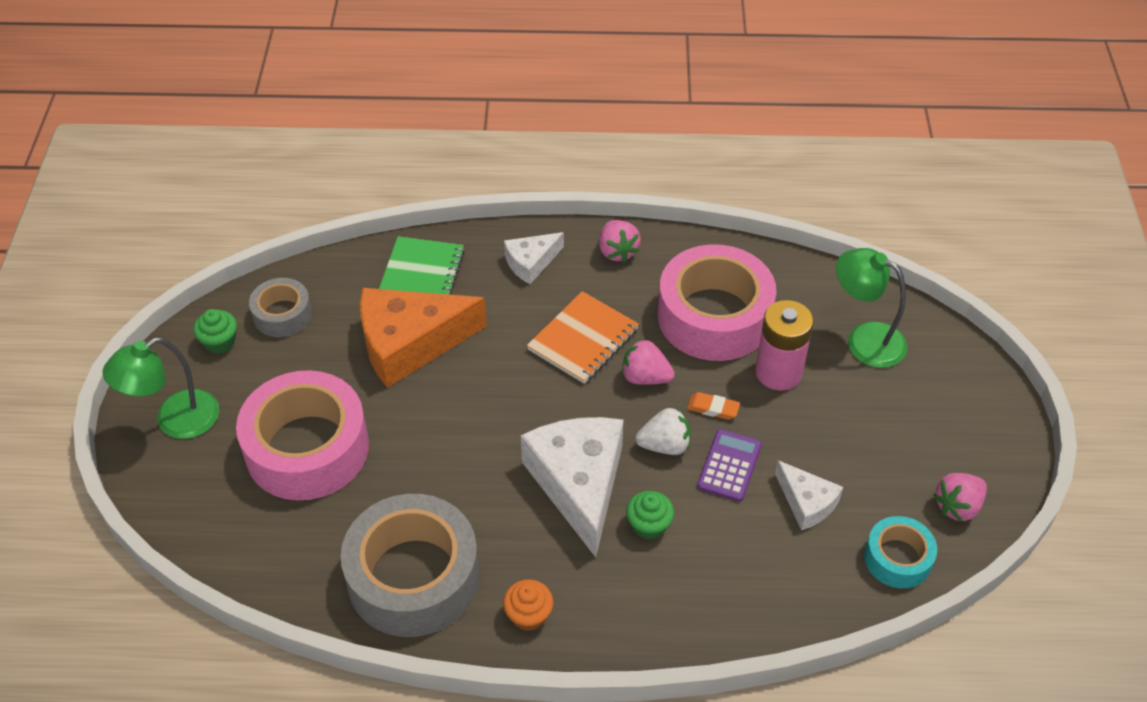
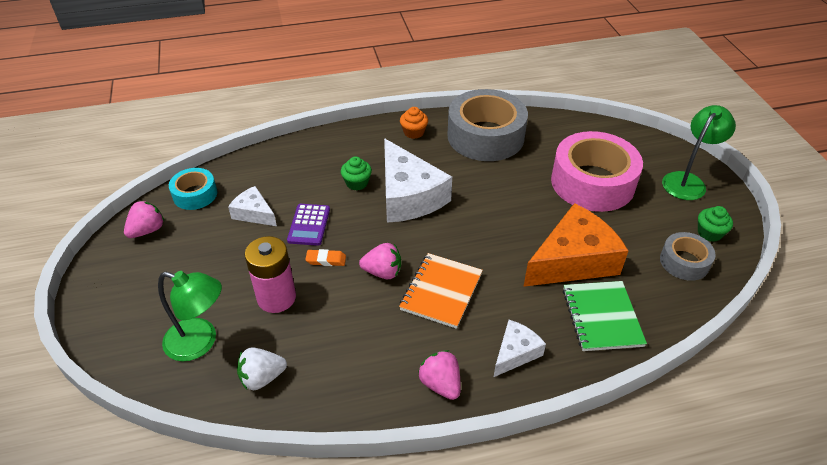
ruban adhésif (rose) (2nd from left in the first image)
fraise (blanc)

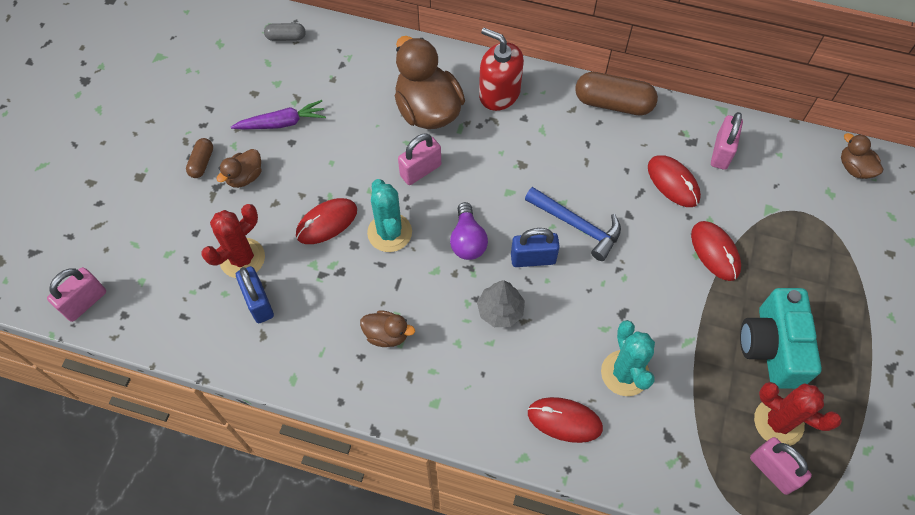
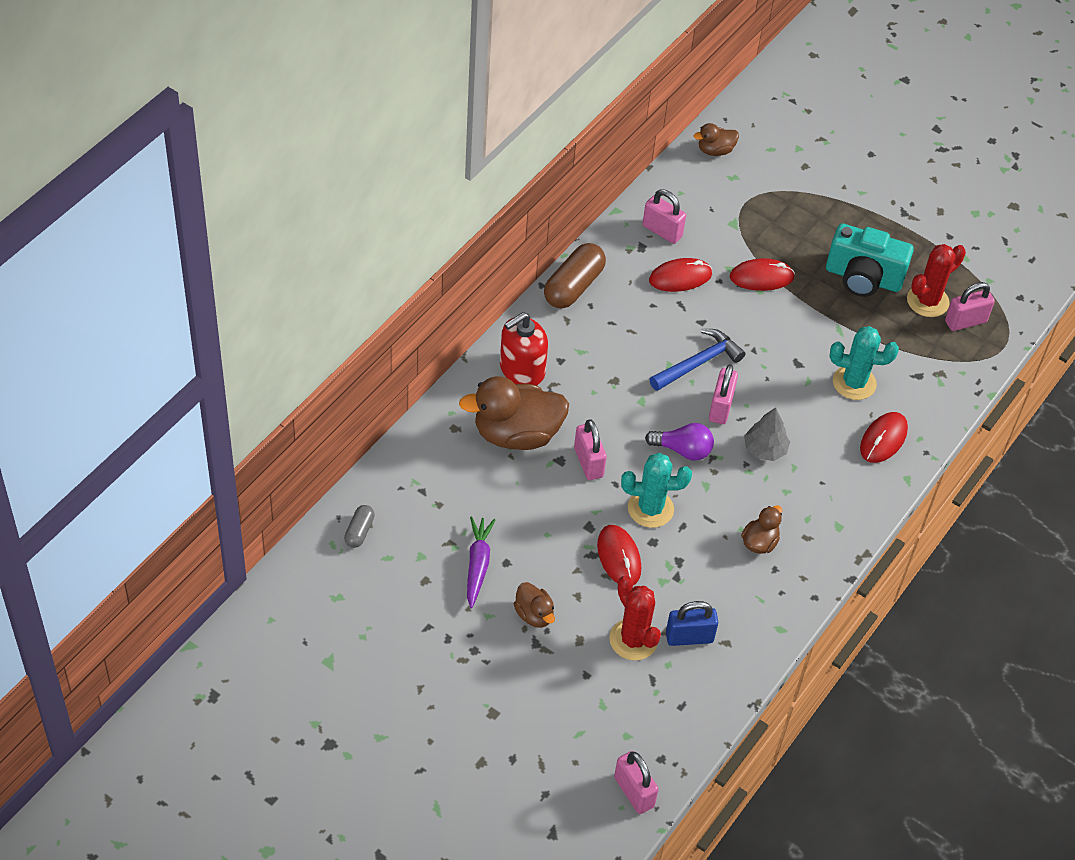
gélule (marron) (1st from left in the first image)
cadenas (rose) (4th from left)

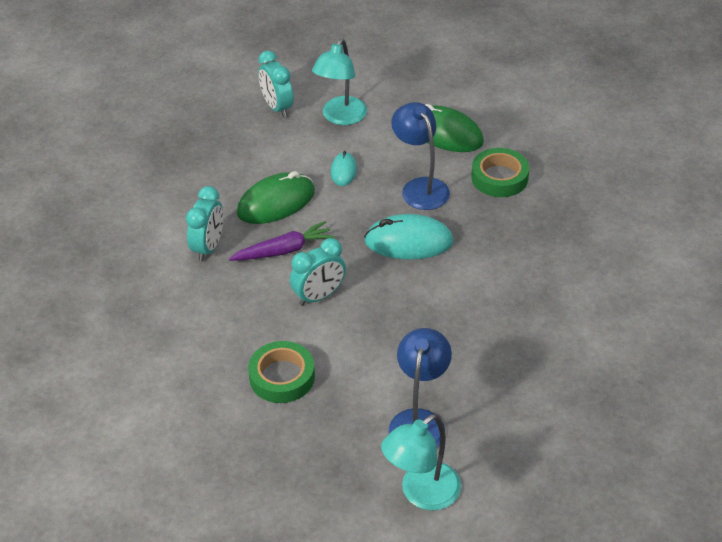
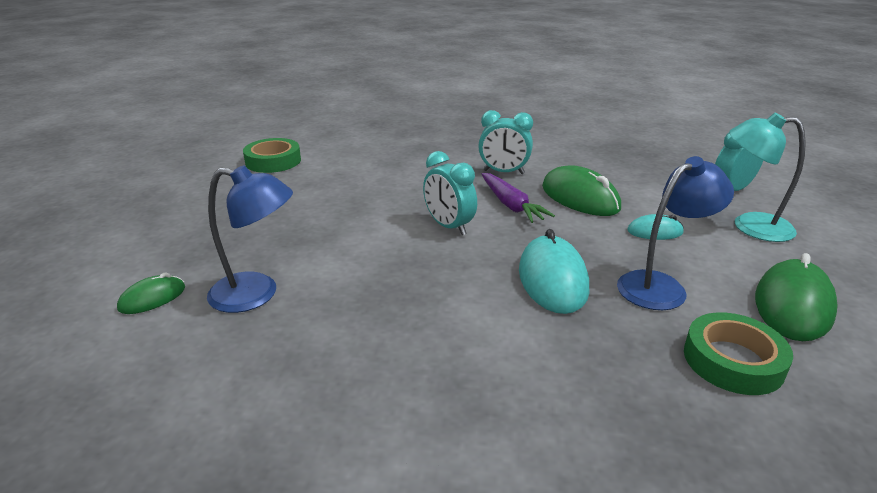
ruban adhésif (vert) (1st from left)
souris (vert) (1st from left)

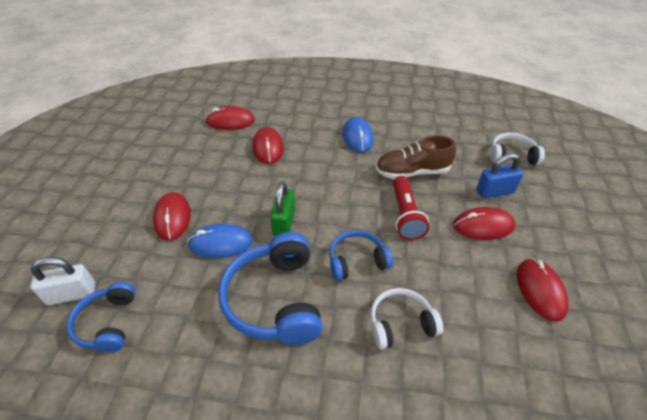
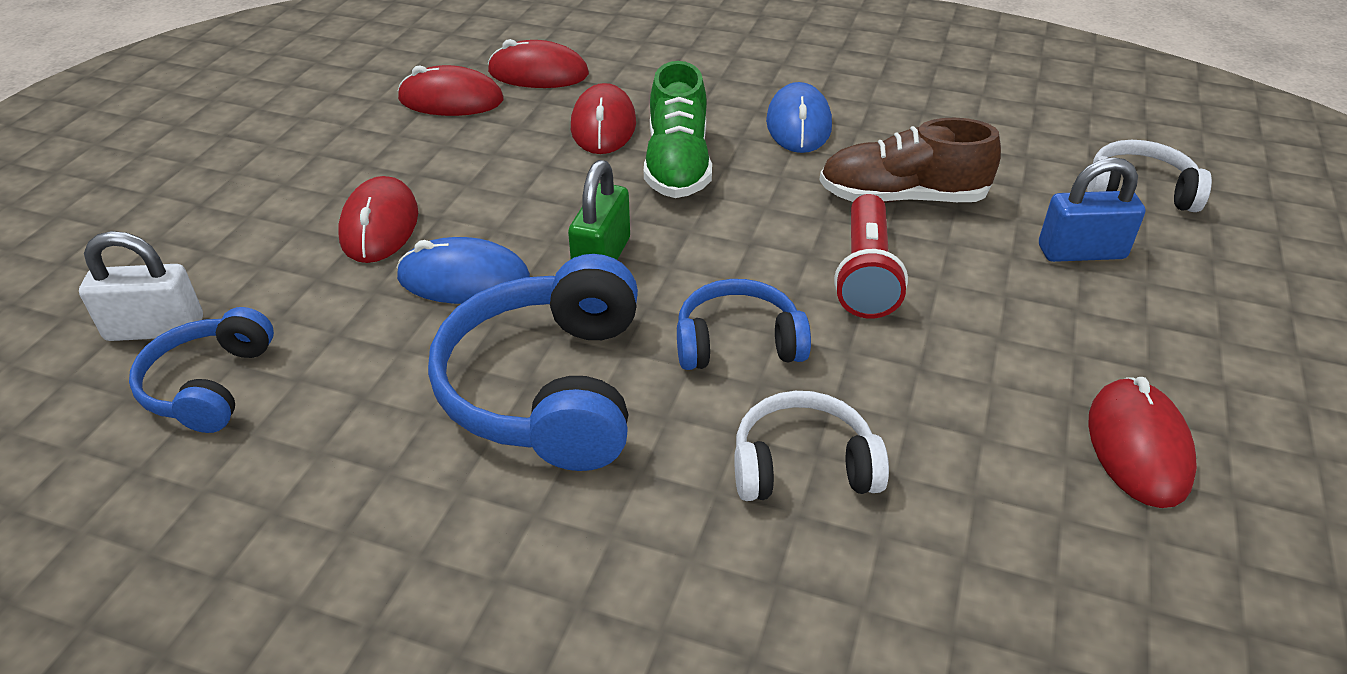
chaussure (vert)
souris (rouge) (2nd from left)

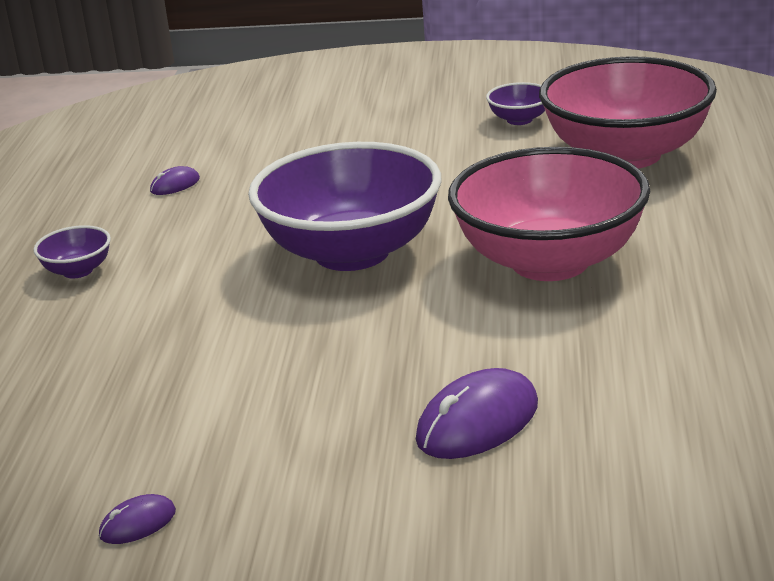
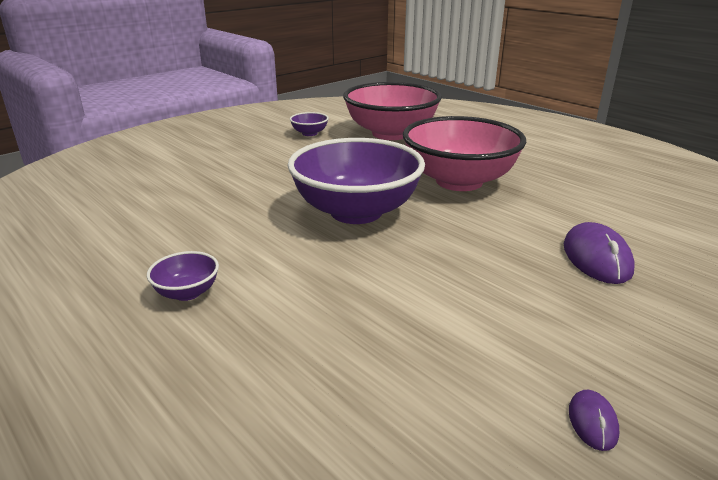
souris (violet) (2nd from left in the first image)

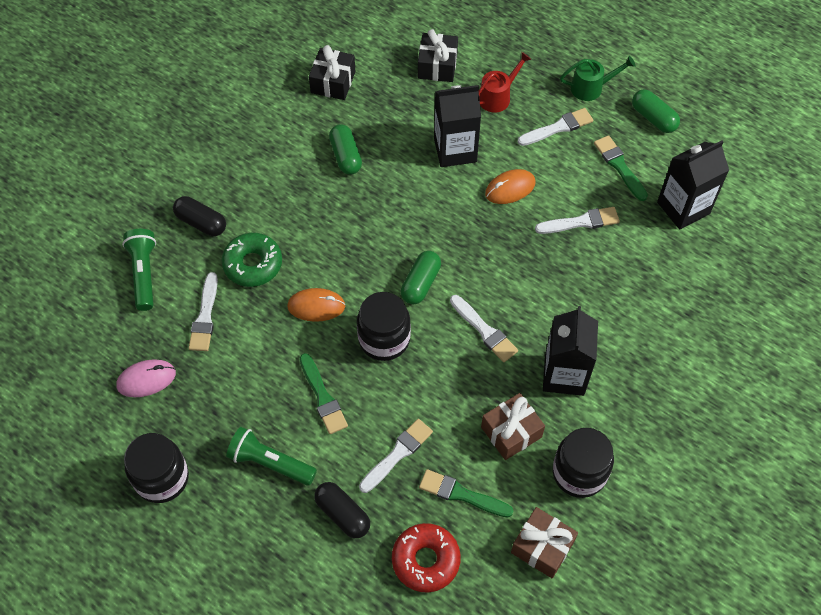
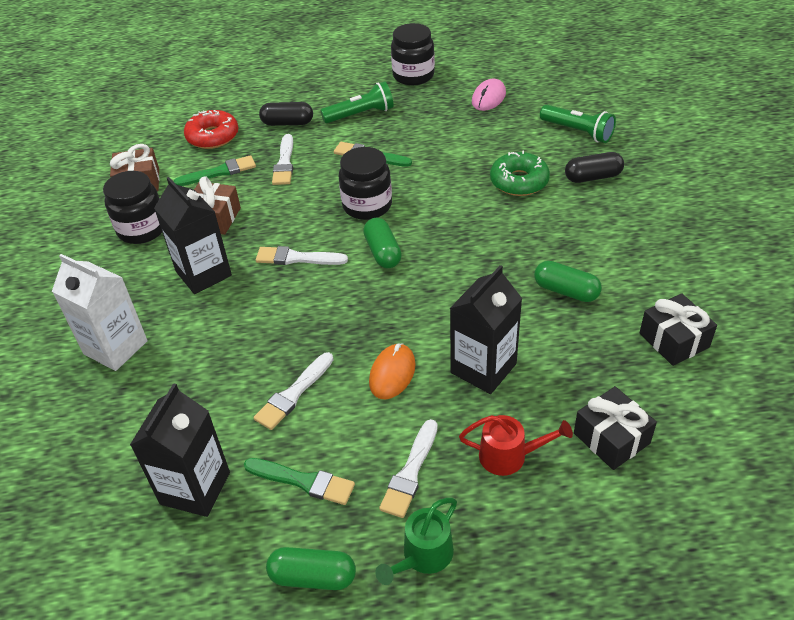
pinceau (blanc) (1st from left in the first image)
souris (orange) (1st from left in the first image)
brique de lait (blanc)
arrosoir (rouge)

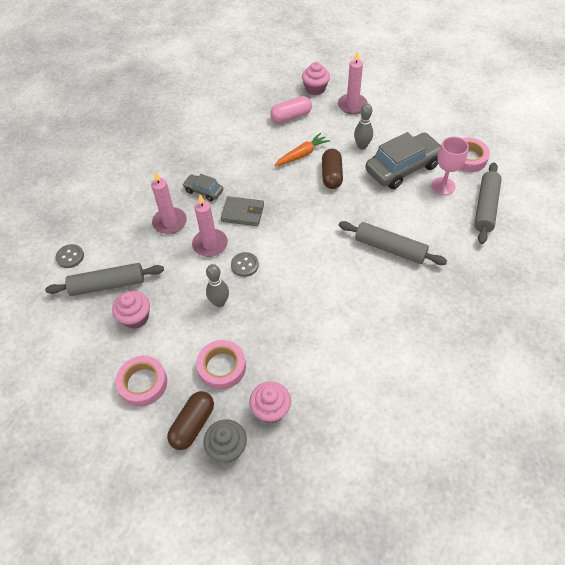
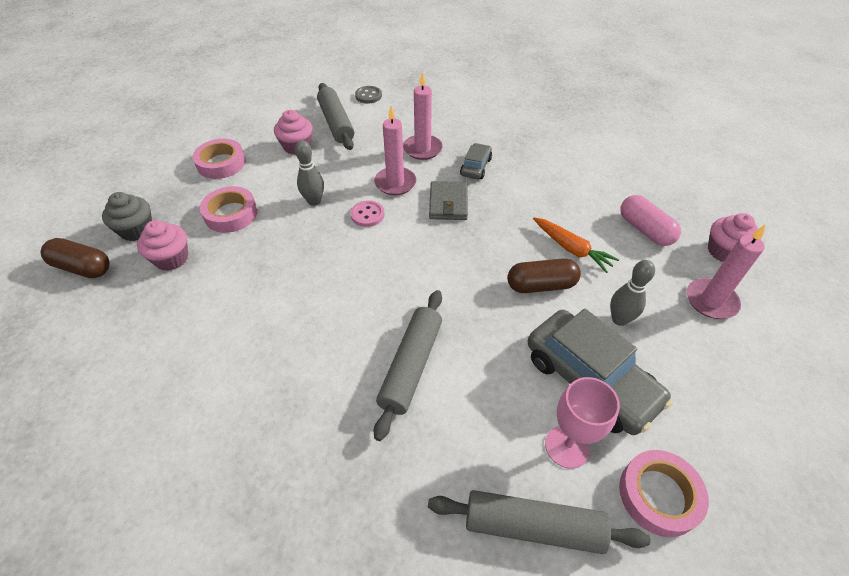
gélule (marron) (1st from left)
bouton (rose)

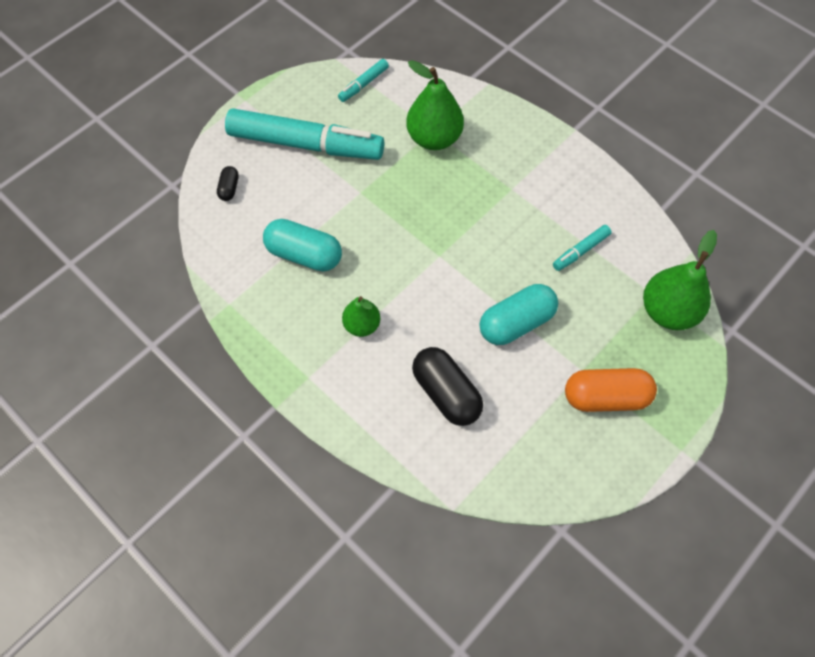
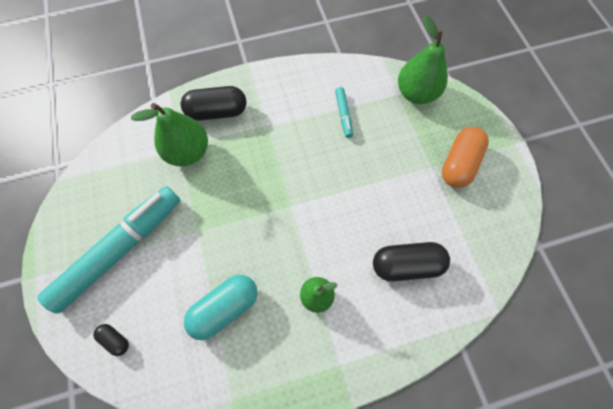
feutre (turquoise) (2nd from left in the first image)
gélule (turquoise) (2nd from left in the first image)
gélule (noir) (2nd from left)

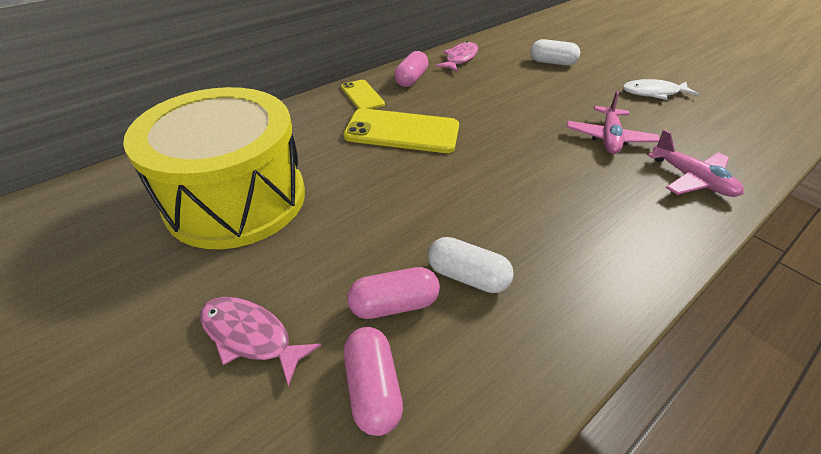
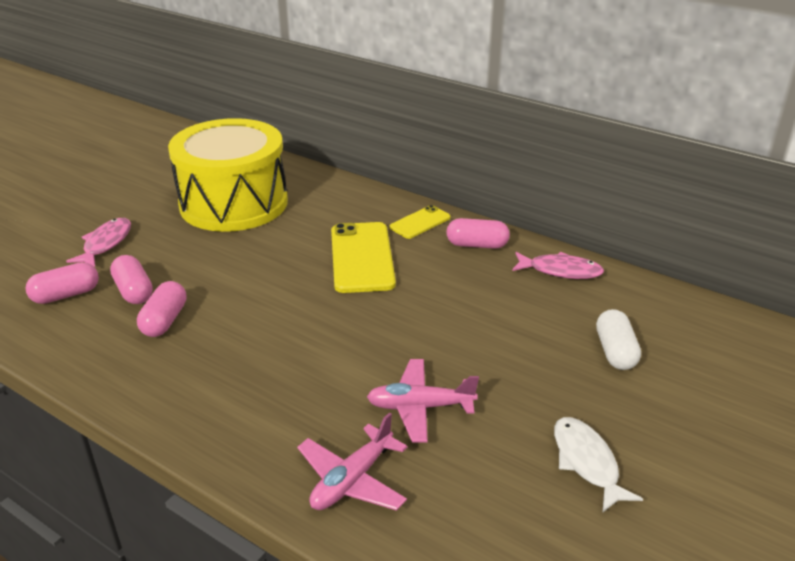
gélule (rose) (3rd from left)

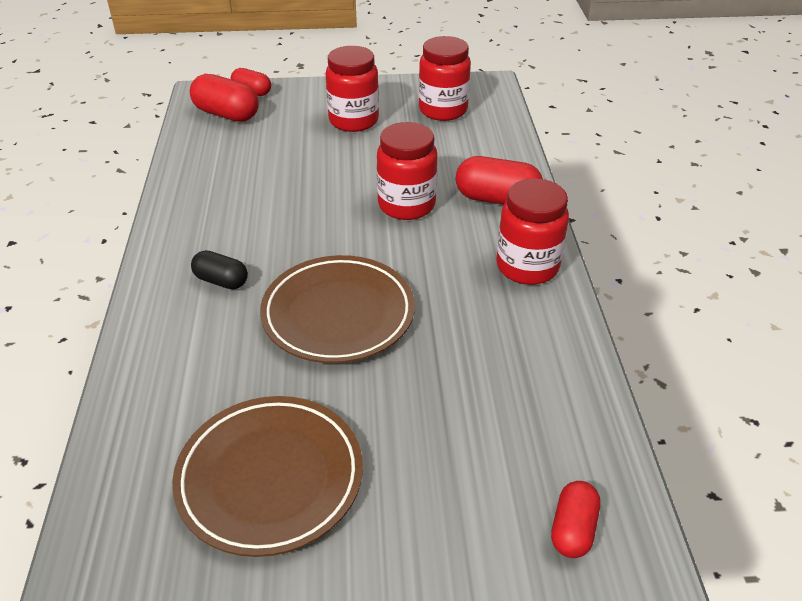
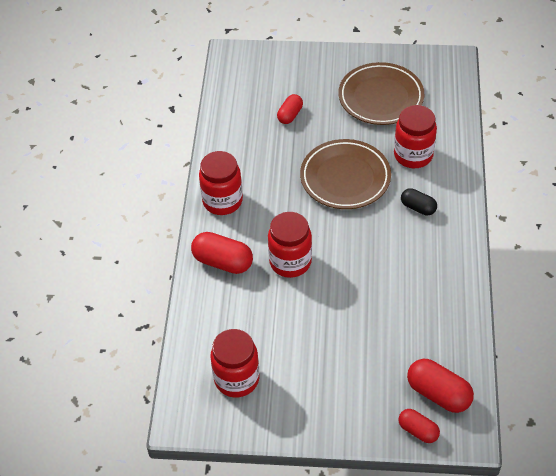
bocal (rouge) (4th from left)
gélule (rouge) (2nd from left)

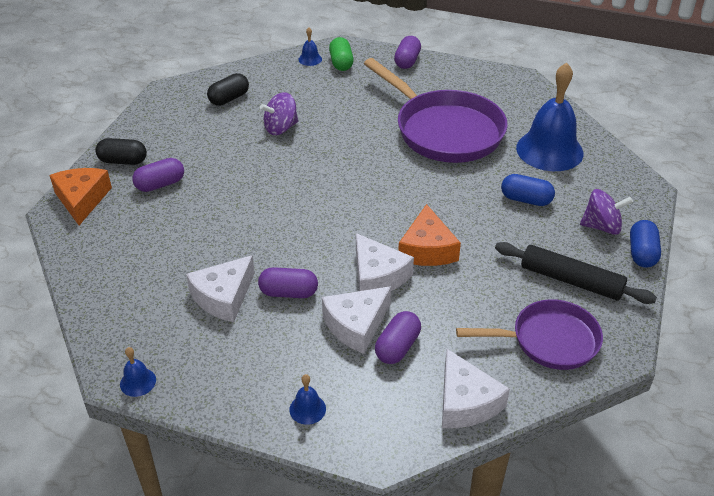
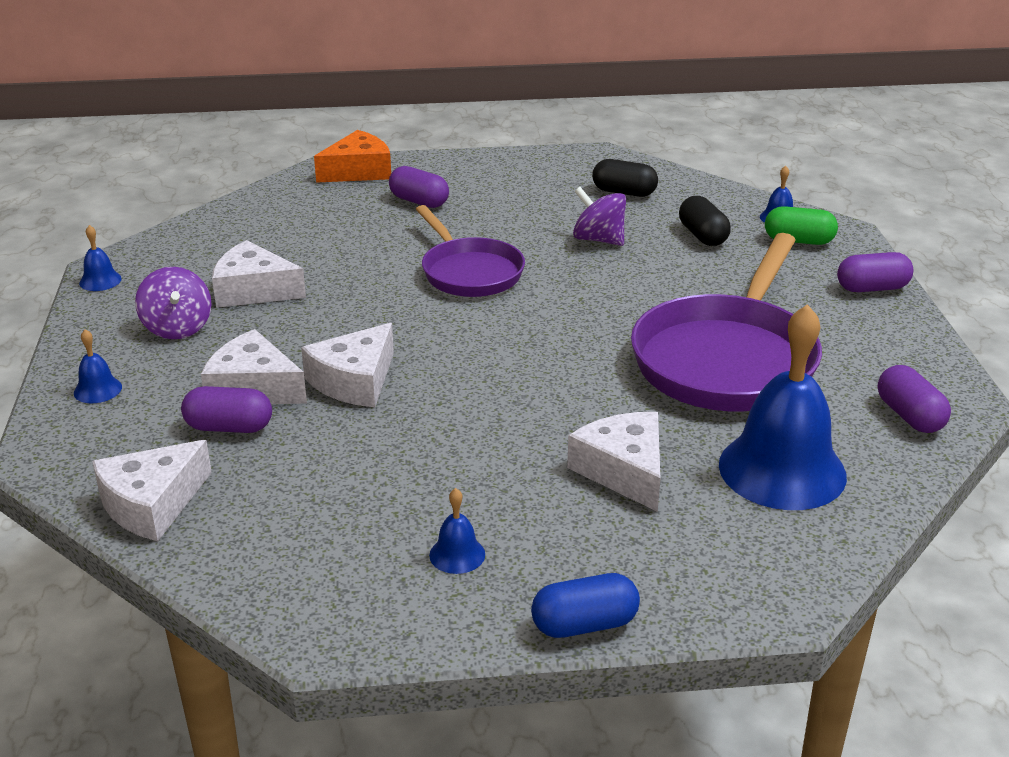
fromage (orange) (2nd from left in the first image)
gélule (noir) (2nd from left)
gélule (violet) (4th from left)
poêle (violet) (1st from left)
toupie (violet) (1st from left)
cloche (bleu) (3rd from left)
fromage (blanc) (5th from left)
gélule (vert)

